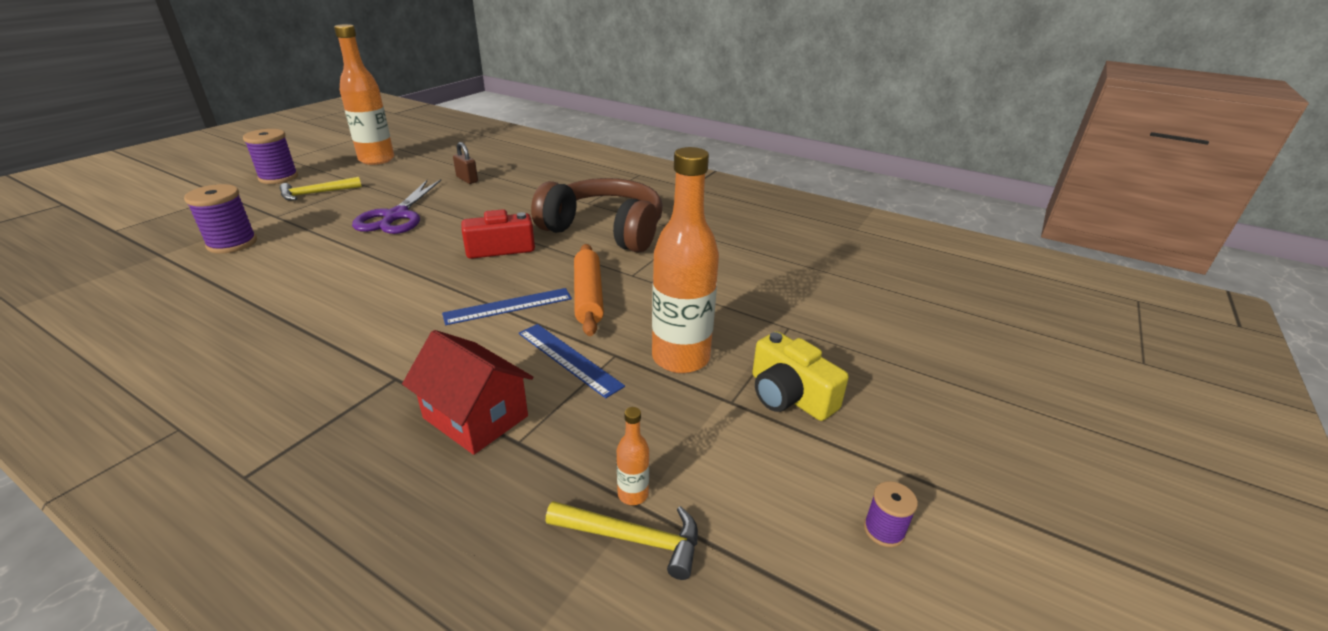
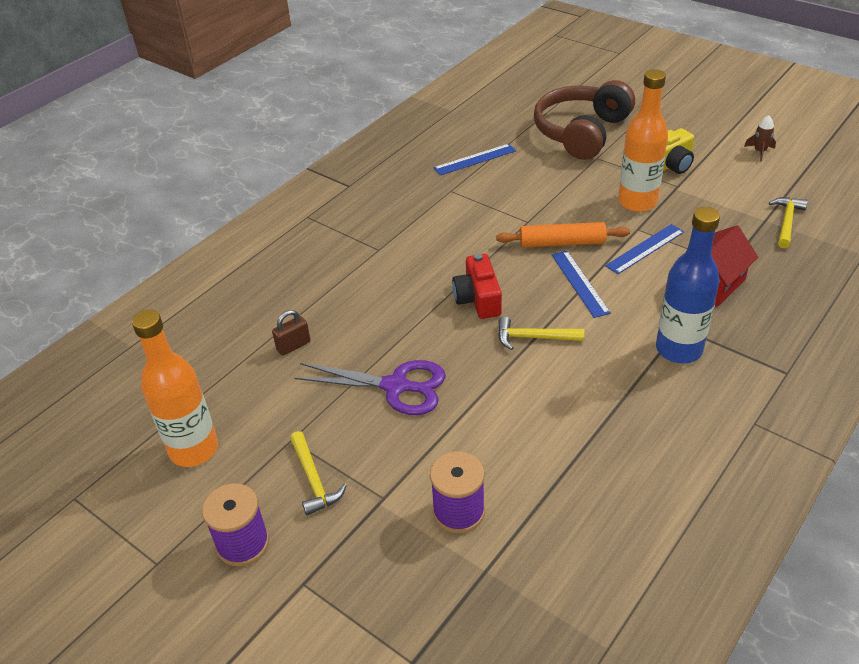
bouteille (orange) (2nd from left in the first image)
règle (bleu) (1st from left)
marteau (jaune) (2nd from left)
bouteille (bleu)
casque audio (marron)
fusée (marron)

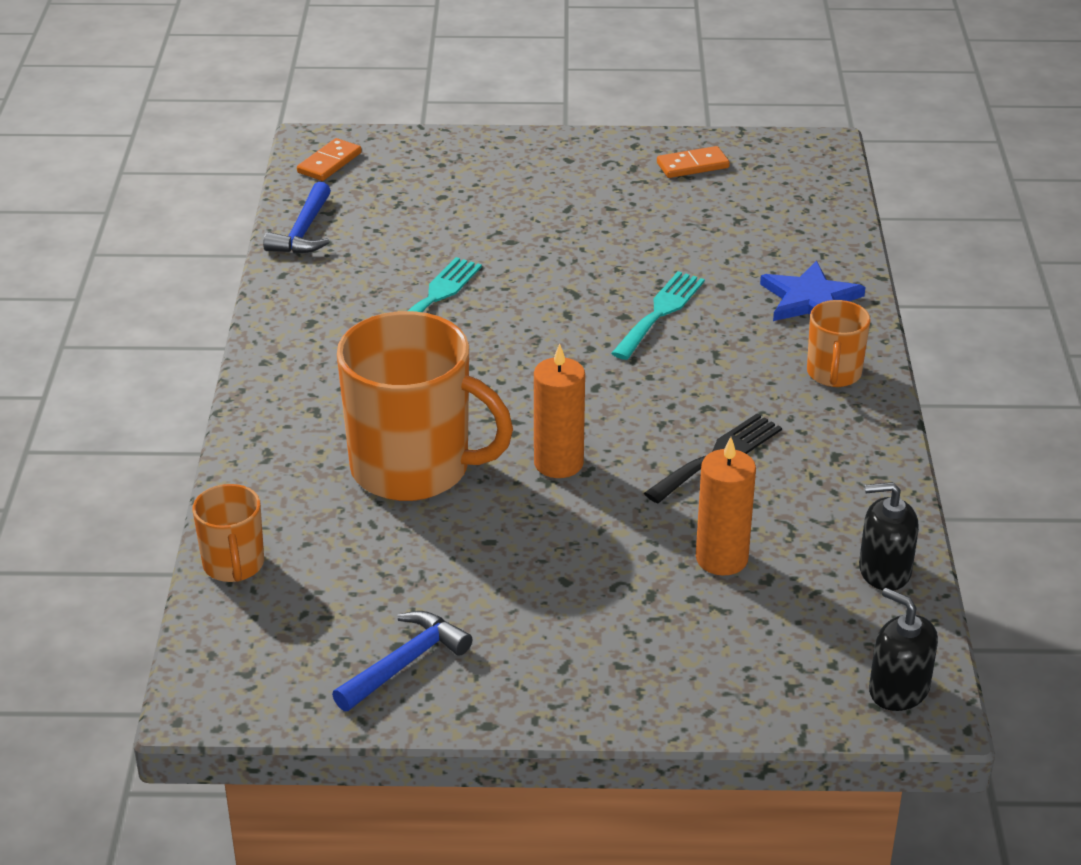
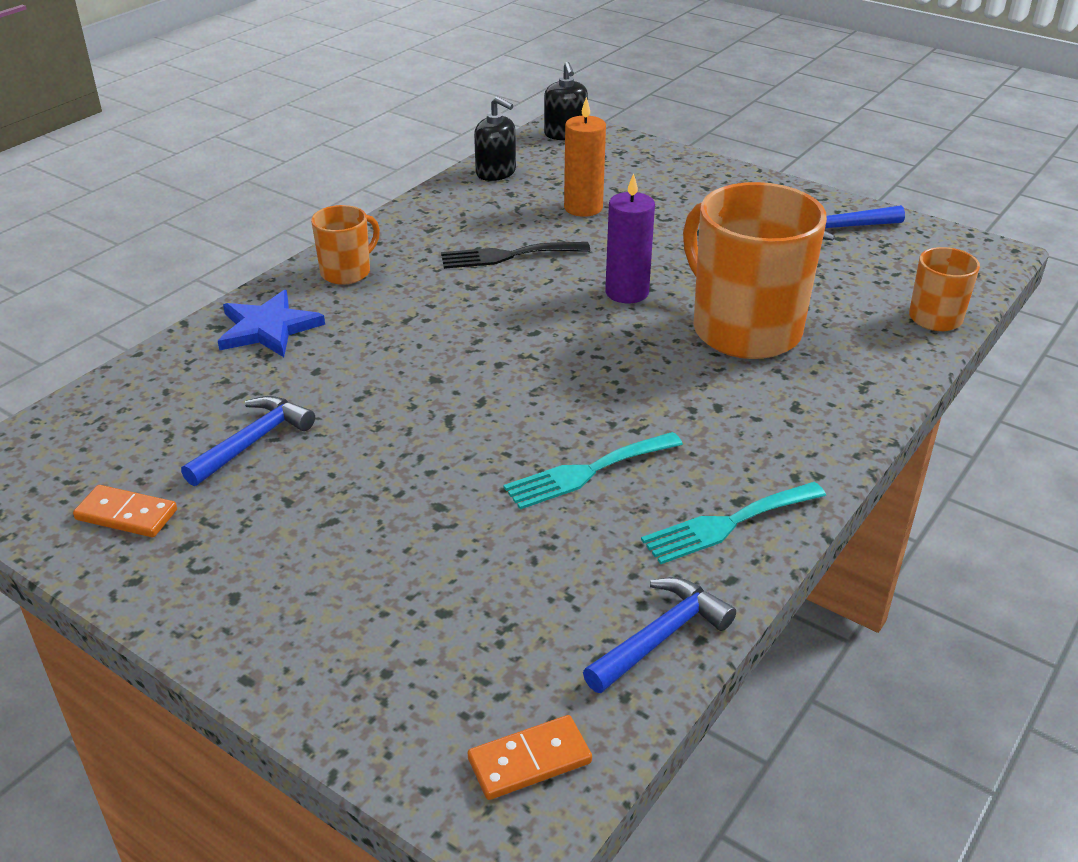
marteau (bleu) (1st from left)
fourchette (turquoise) (2nd from left)
bougie (violet)

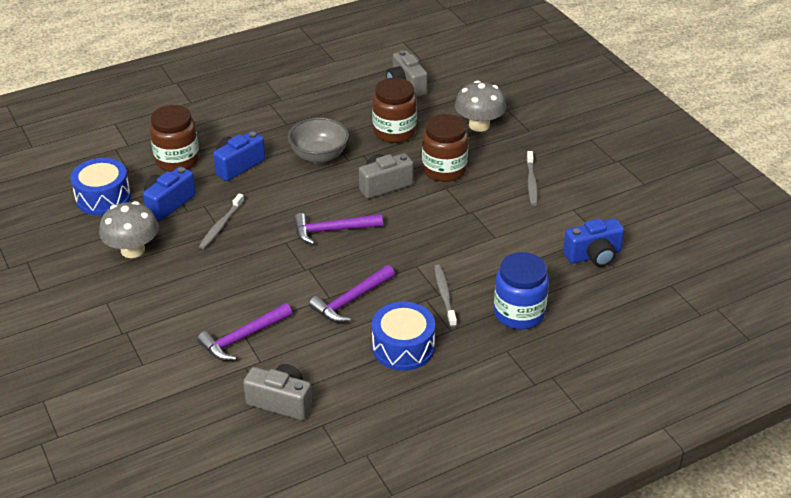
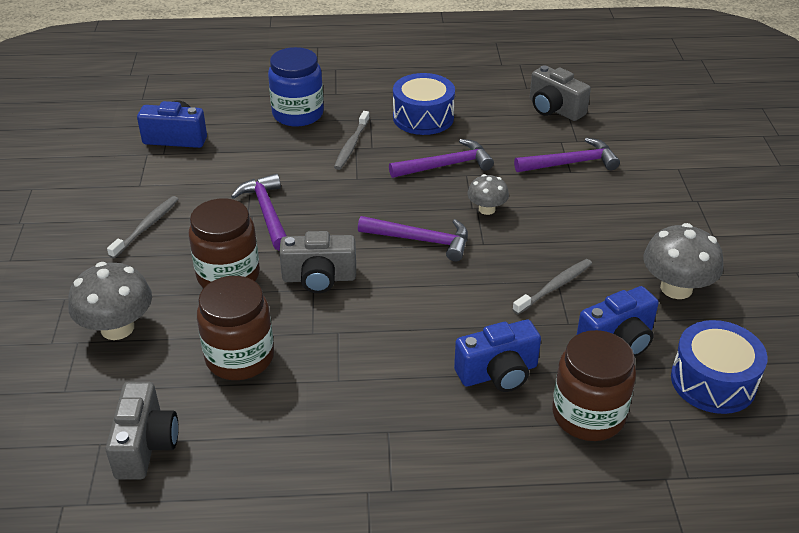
bol (gris)
marteau (violet) (1st from left)
champignon (gris) (2nd from left)

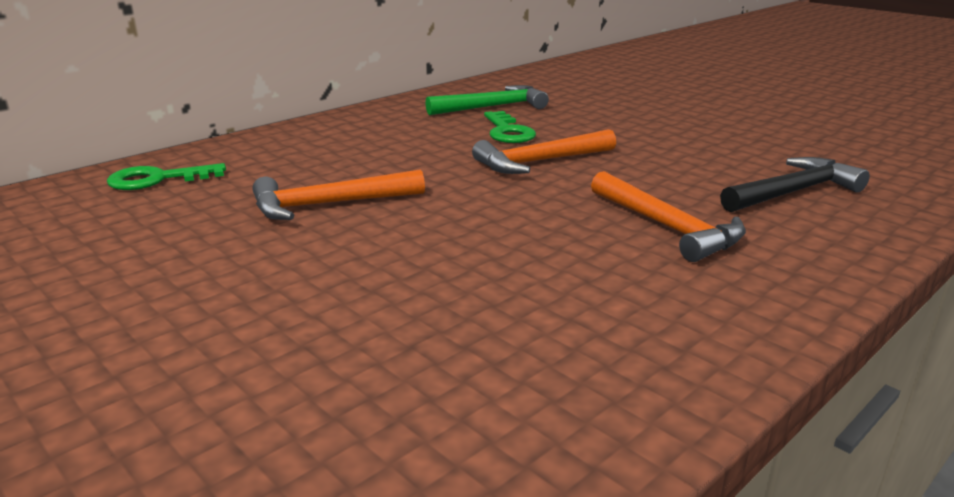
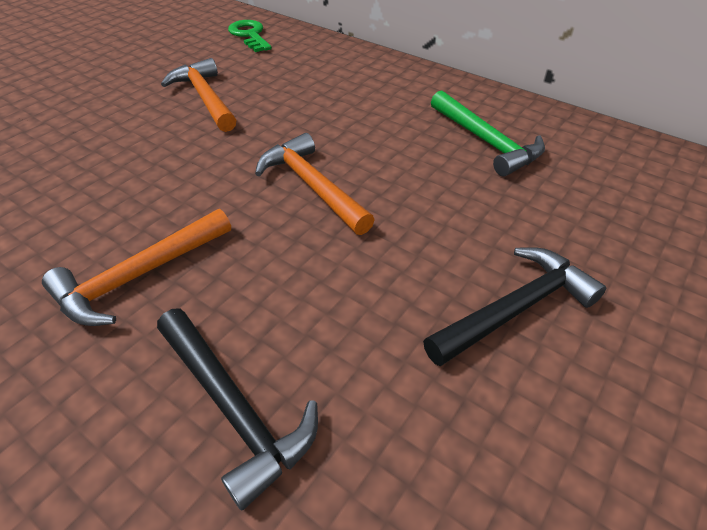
clé (vert) (2nd from left in the first image)
marteau (noir) (2nd from left)

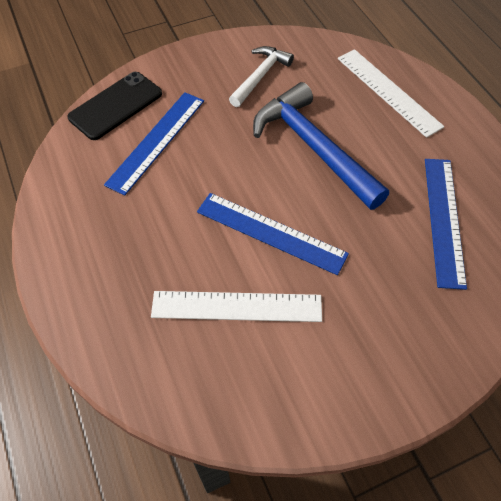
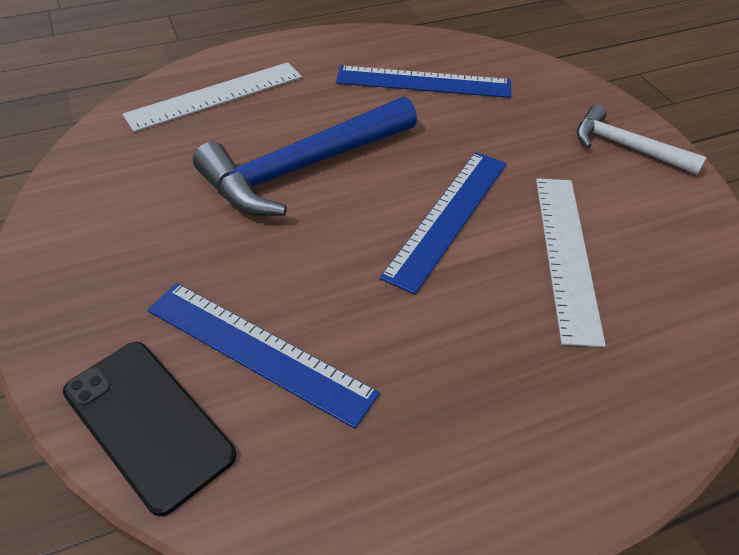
marteau (blanc)

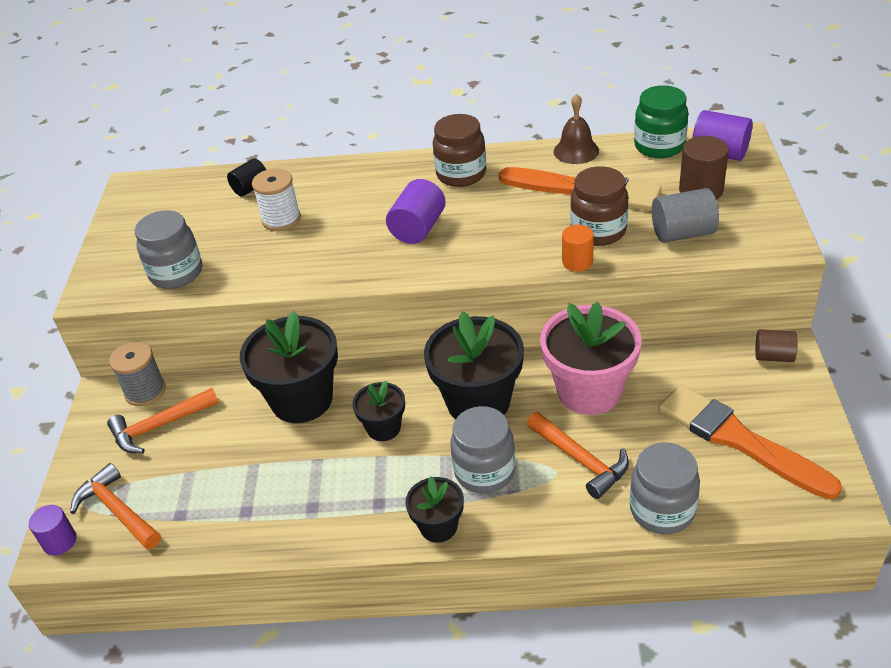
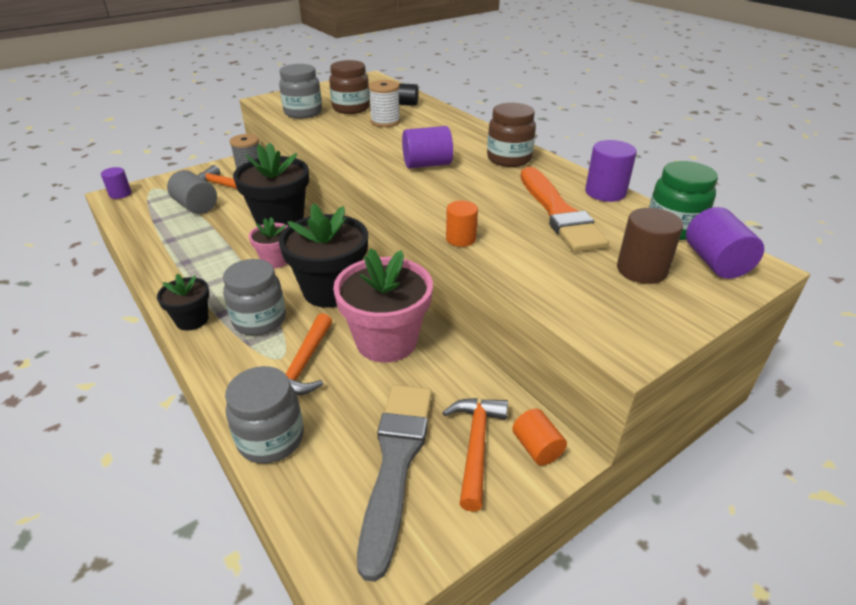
marteau (orange) (3rd from left)
bocal (marron) (1st from left)
cylindre (gris)
cylindre (violet) (3rd from left)
pot de fleurs (rose) (1st from left)
pinceau (gris)
cylindre (orange) (2nd from left)

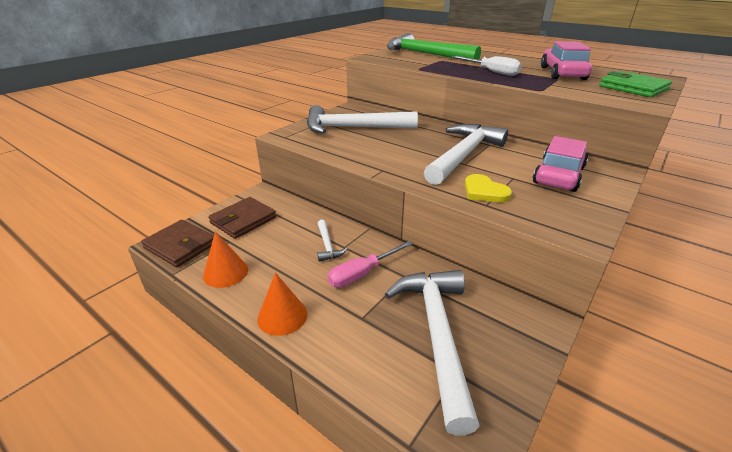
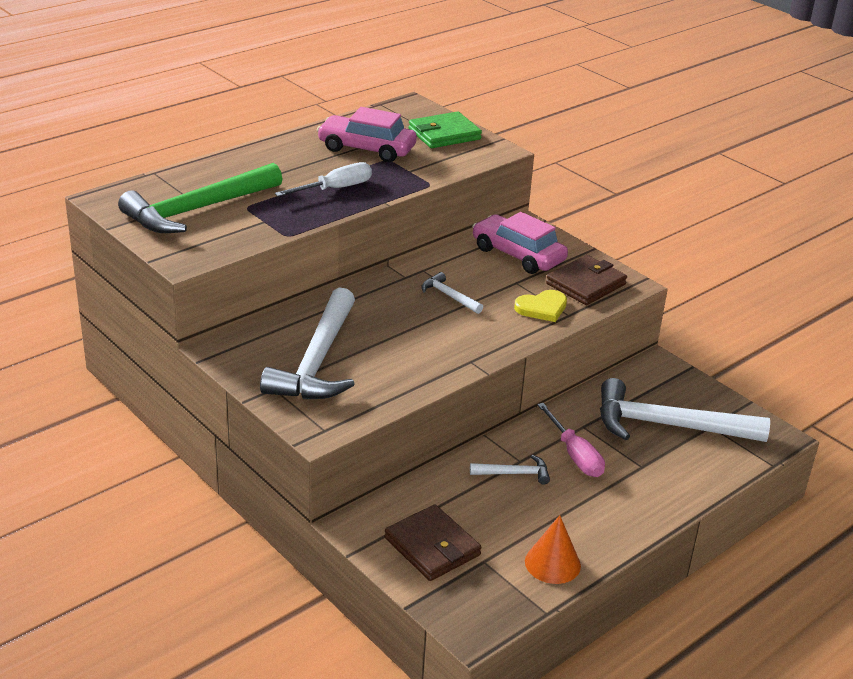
cône (orange) (2nd from left in the first image)
portefeuille (marron) (2nd from left)
marteau (blanc) (2nd from left)

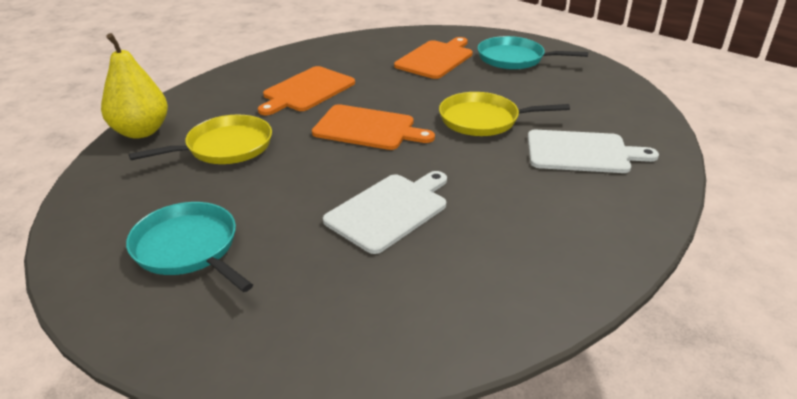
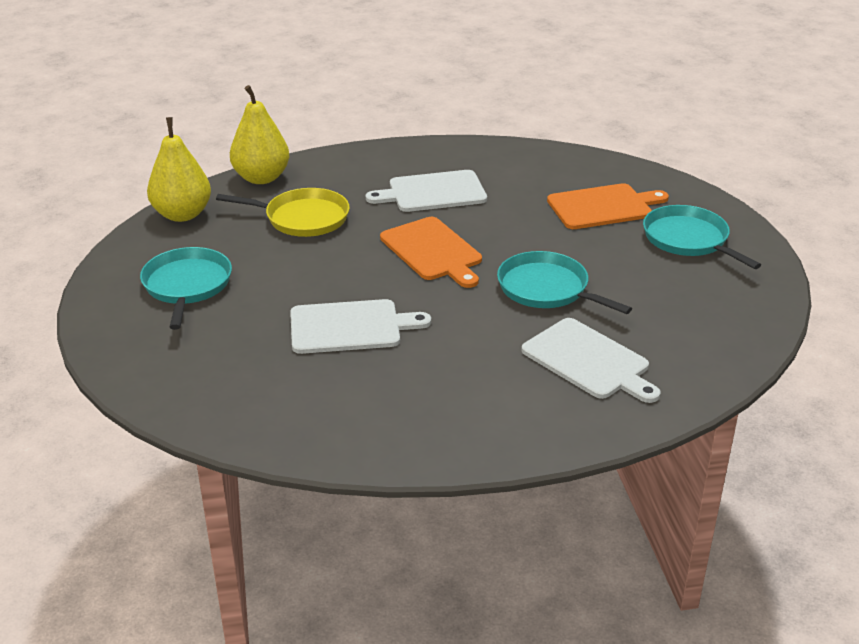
poire (jaune) (1st from left)
planche à découper (blanc) (2nd from left)
poêle (turquoise) (2nd from left)

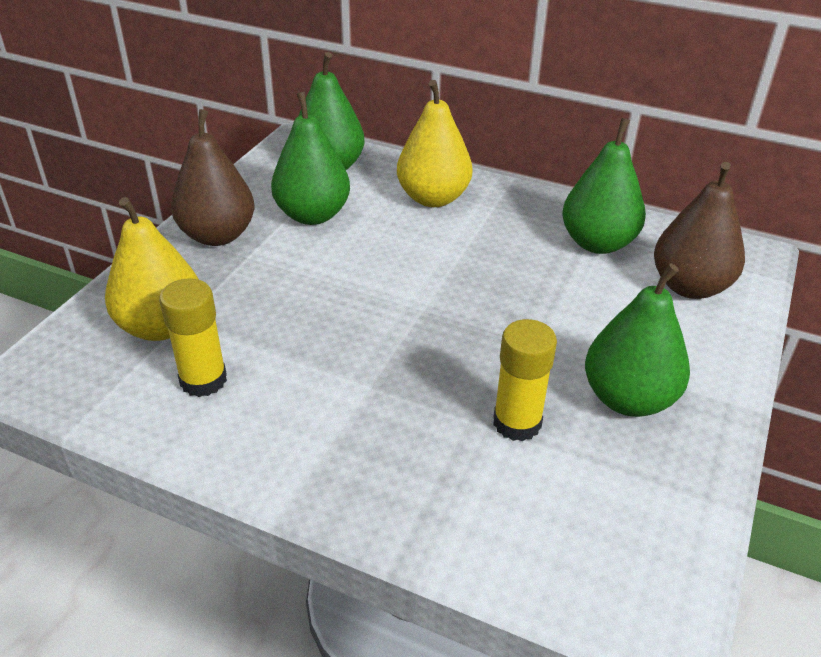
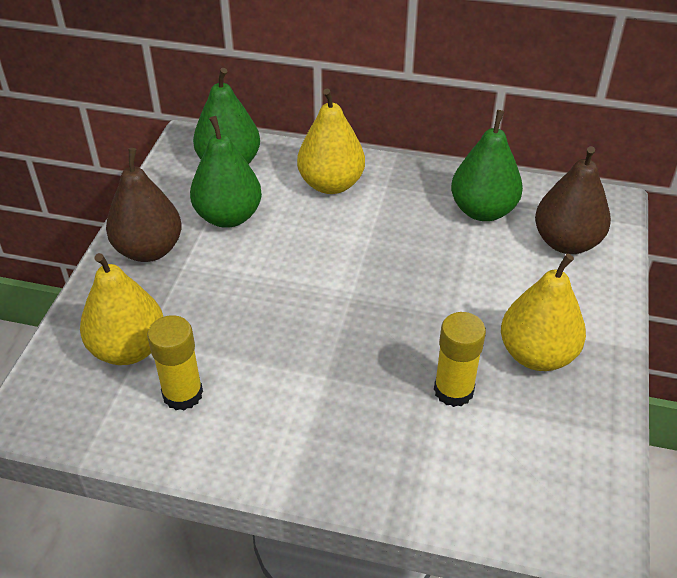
poire (jaune) (3rd from left)

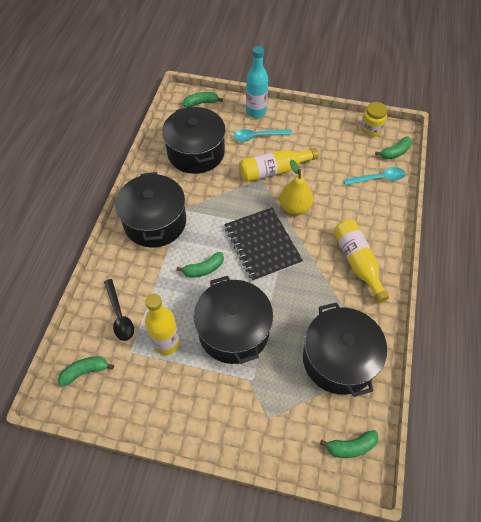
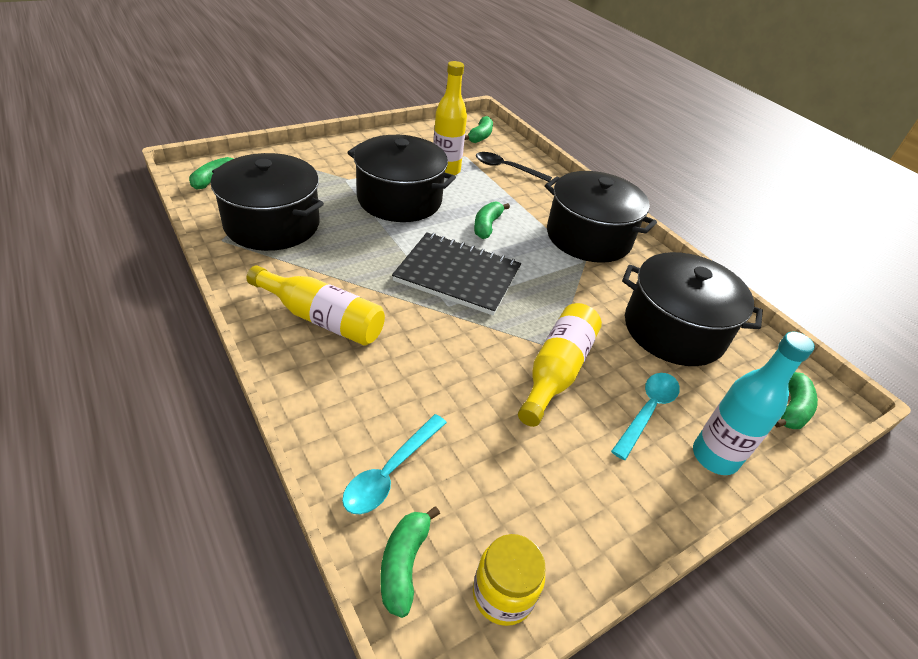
poire (jaune)

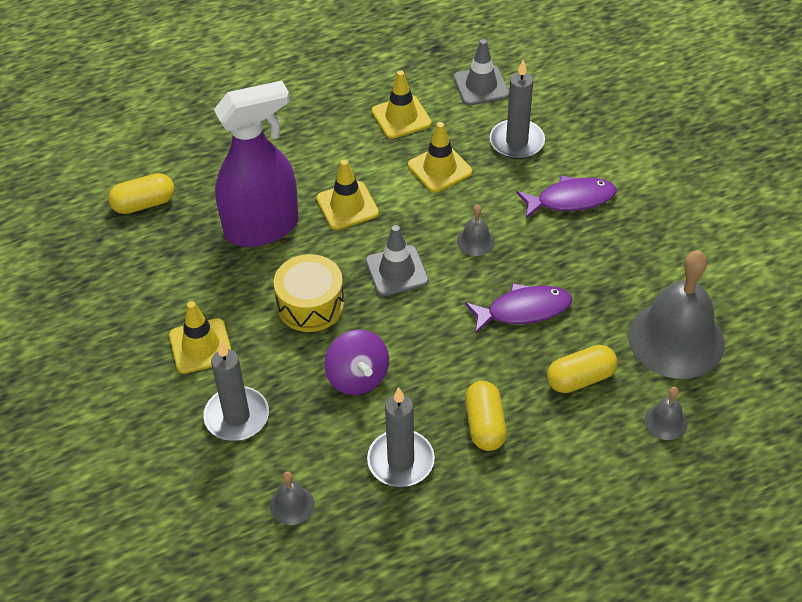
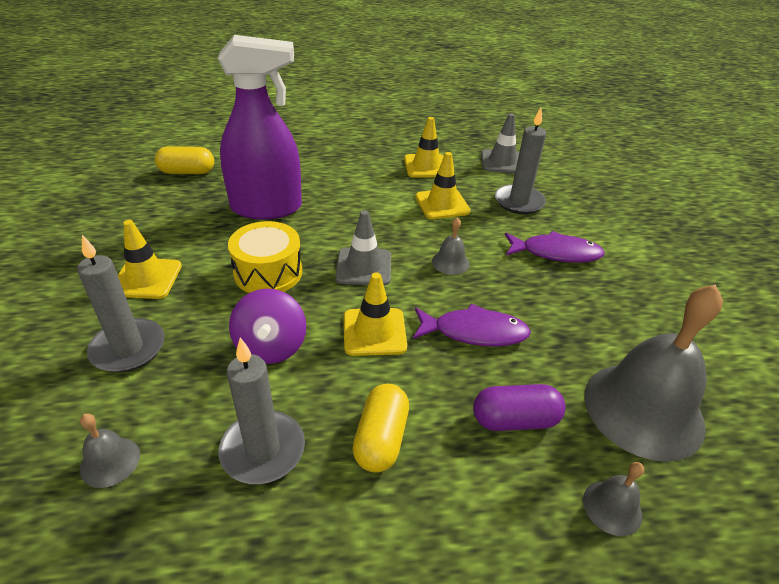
cône de chantier (jaune) (2nd from left)
gélule (violet)

